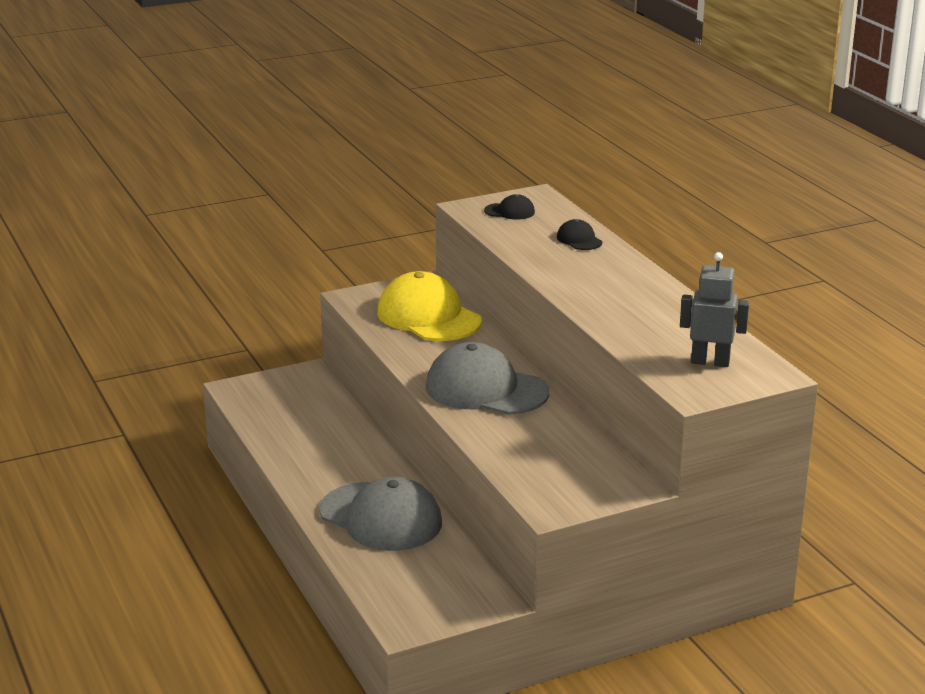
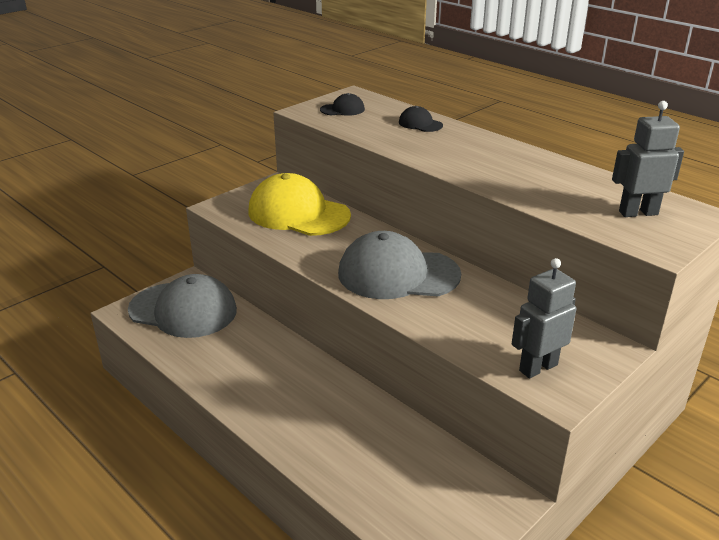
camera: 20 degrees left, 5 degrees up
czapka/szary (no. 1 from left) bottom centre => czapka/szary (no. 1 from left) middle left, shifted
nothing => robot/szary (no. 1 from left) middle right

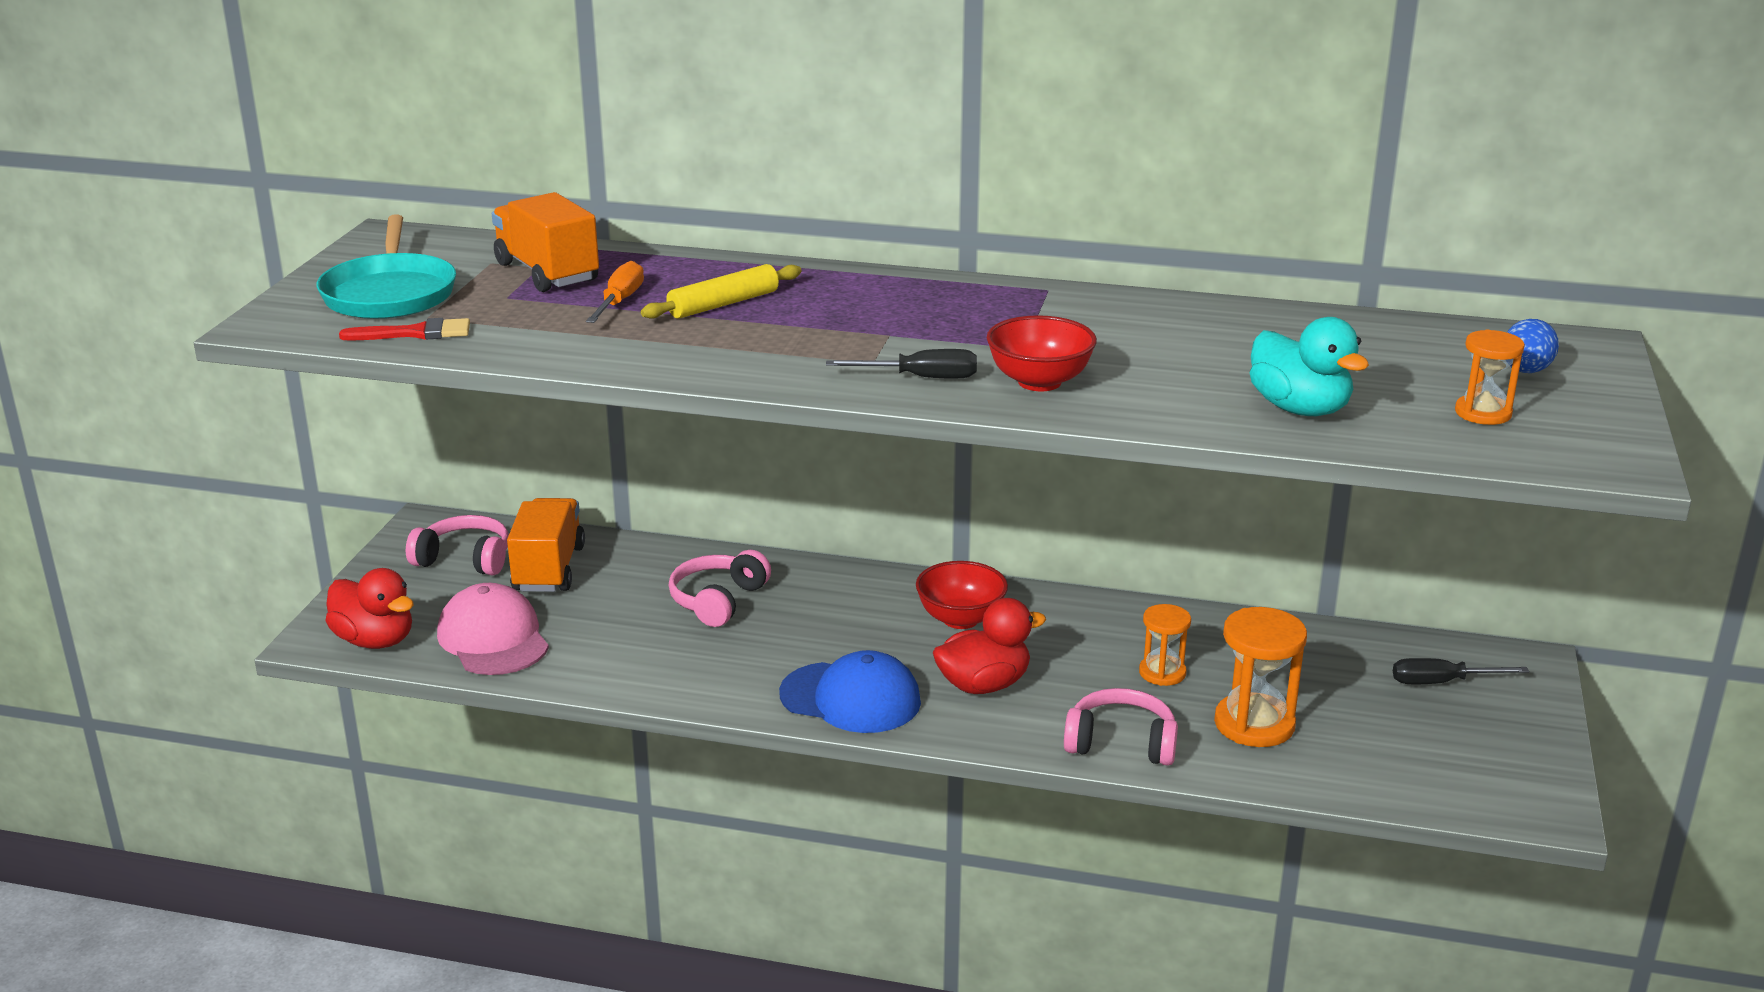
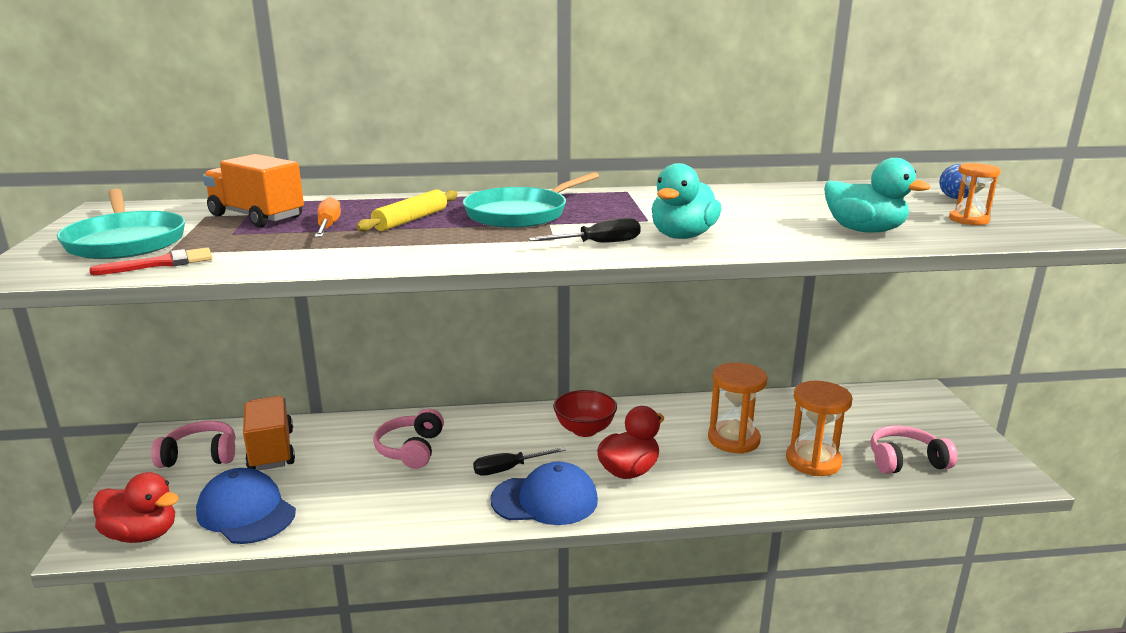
camera: 20 degrees left, 5 degrees down
miska/czerwony (no. 2 from left) centre => kaczka/turkusowy (no. 1 from left) top centre
czapka/różowy middle left => czapka/niebieski (no. 1 from left) bottom left
klepsydra/pomarańczowy (no. 1 from left) centre, x1.63
śrubokręt/czarny (no. 2 from left in the first image) bottom right => śrubokręt/czarny (no. 1 from left) bottom centre, shifted
słuchawki/różowy (no. 3 from left) bottom centre => słuchawki/różowy (no. 3 from left) bottom right, shifted
nothing => patelnia/turkusowy (no. 2 from left) top centre

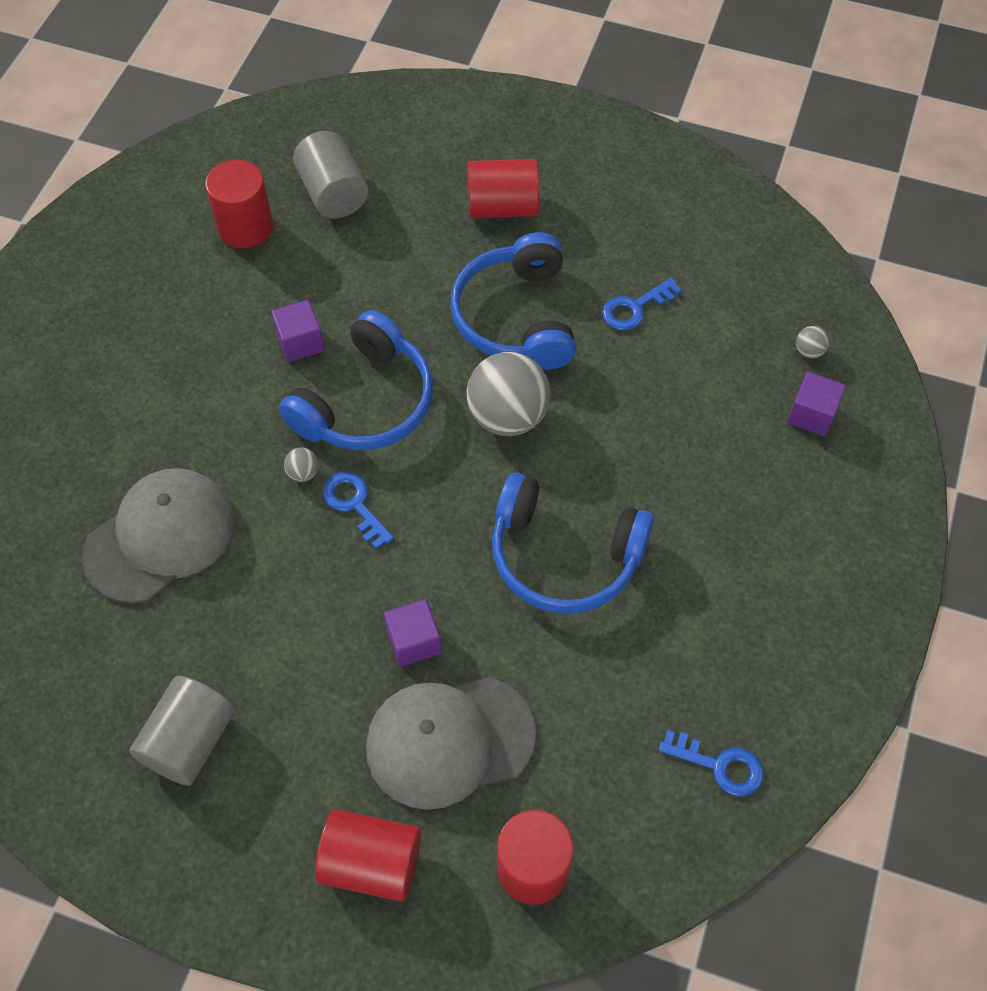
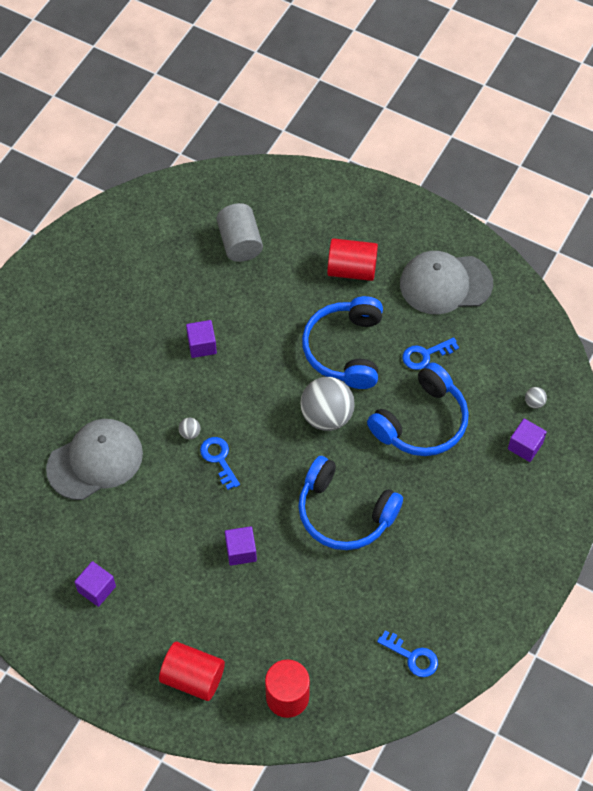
camera: 10 degrees right, 0 degrees up
walec/czerwony (no. 1 from left) top left => nothing
słuchawki/niebieski (no. 1 from left in the first image) centre => słuchawki/niebieski (no. 3 from left) middle right, shifted
walec/szary (no. 1 from left) bottom left => sześcian/fioletowy (no. 1 from left) bottom left
czapka/szary (no. 2 from left) bottom centre => czapka/szary (no. 2 from left) middle right, shifted

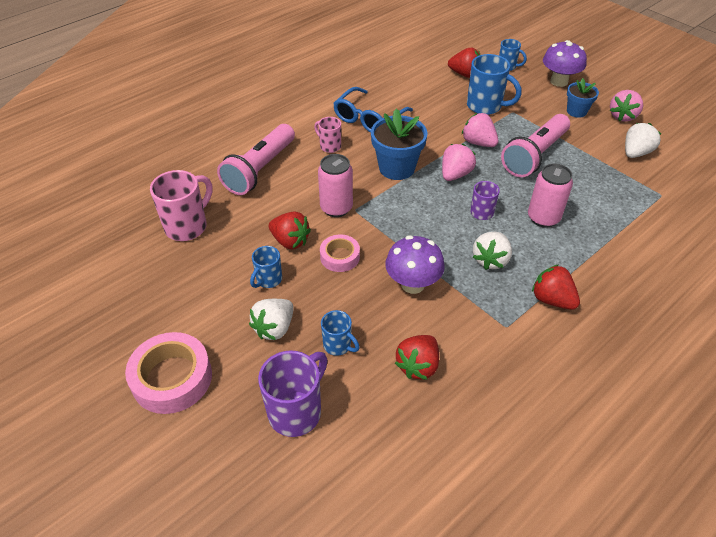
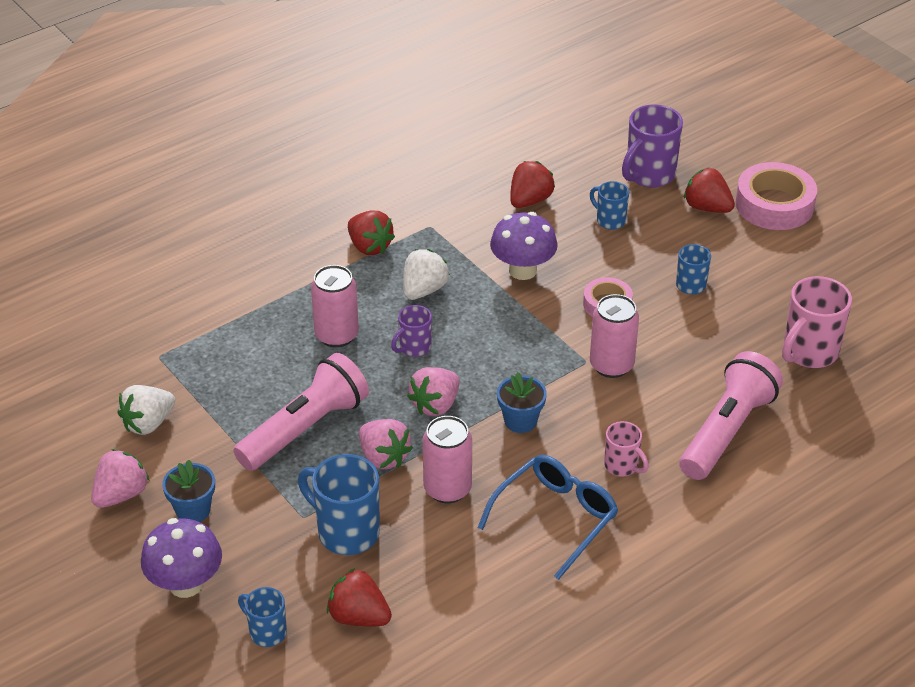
camera: 175 degrees left, 5 degrees down
doniczka/niebieski (no. 1 from left in the first image) top centre => doniczka/niebieski (no. 2 from left) centre, x0.61
truskawka/czerwony (no. 1 from left in the first image) centre => truskawka/czerwony (no. 4 from left) top right, shifted
truskawka/biały (no. 1 from left) centre => nothing
nothing => puszka/różowy (no. 2 from left) bottom centre

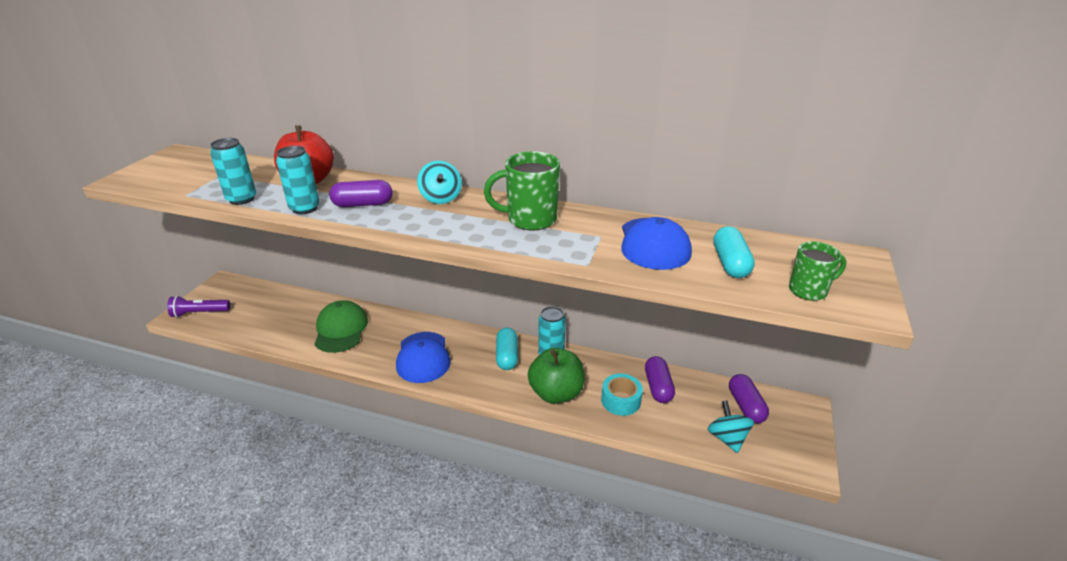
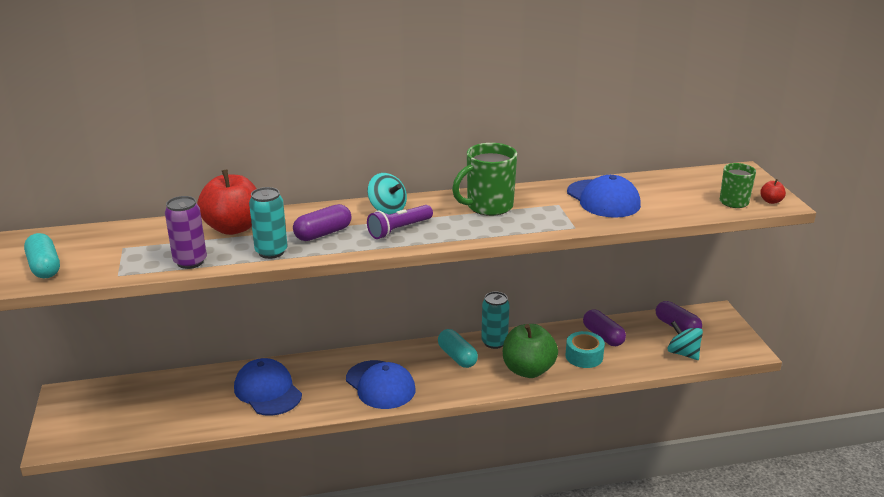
camera: 30 degrees left, 5 degrees down
puszka/turkusowy (no. 1 from left) top left => puszka/fioletowy middle left
kapsułka/turkusowy (no. 2 from left in the first image) middle right => kapsułka/turkusowy (no. 1 from left) middle left, shifted
latarka/fioletowy middle left => latarka/fioletowy centre, shifted
czapka/zielony middle left => czapka/niebieski (no. 1 from left) bottom left
nothing => jabłko/czerwony (no. 2 from left) middle right

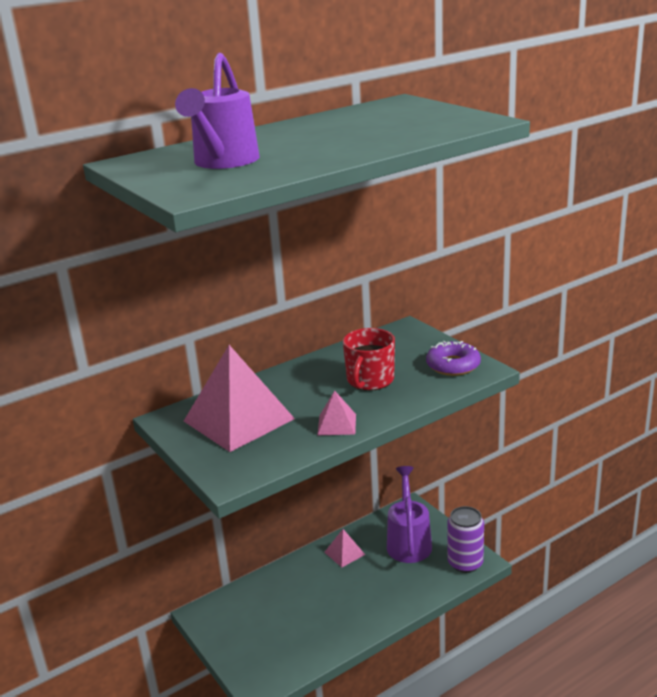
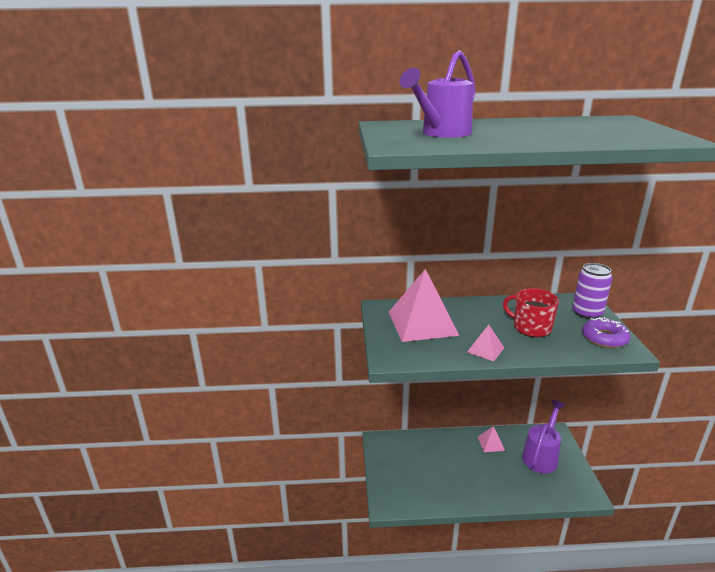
camera: 30 degrees right, 0 degrees up
kubek/czerwony centre => kubek/czerwony middle right, 75 degrees clockwise
puszka/fioletowy bottom right => puszka/fioletowy middle right, shifted

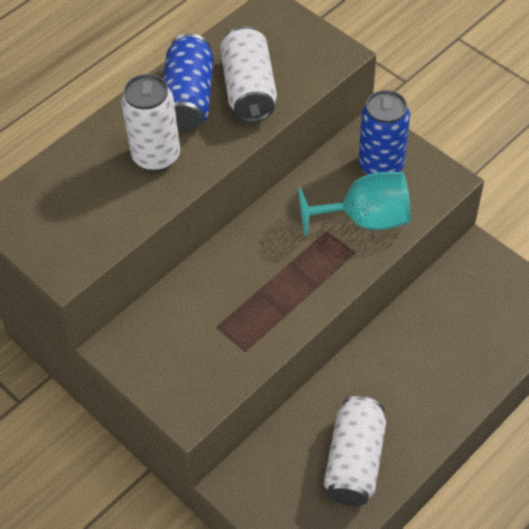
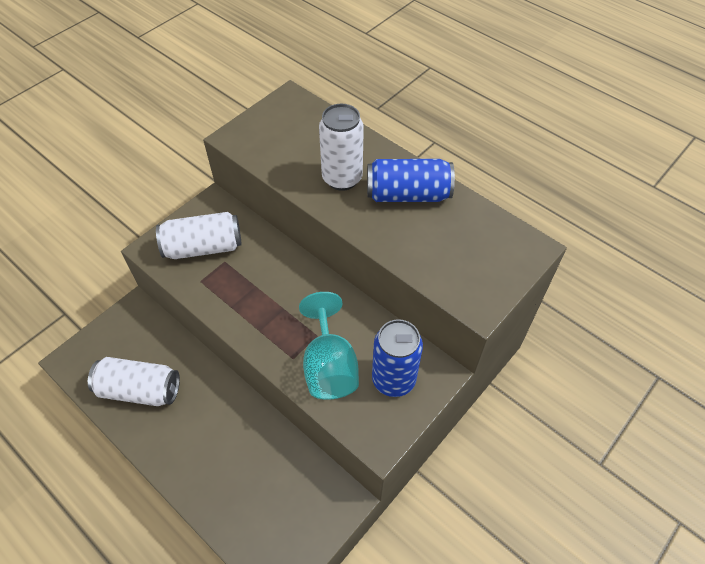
camera: 85 degrees right, 0 degrees up
puszka/biały (no. 2 from left) top centre => puszka/biały (no. 2 from left) middle left, shifted

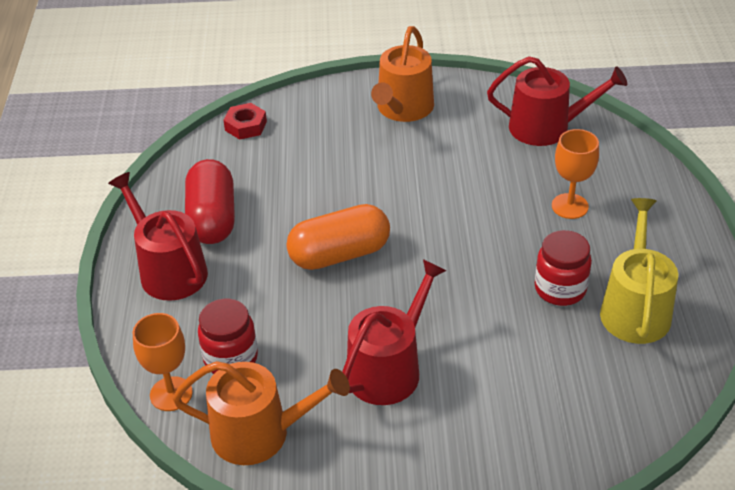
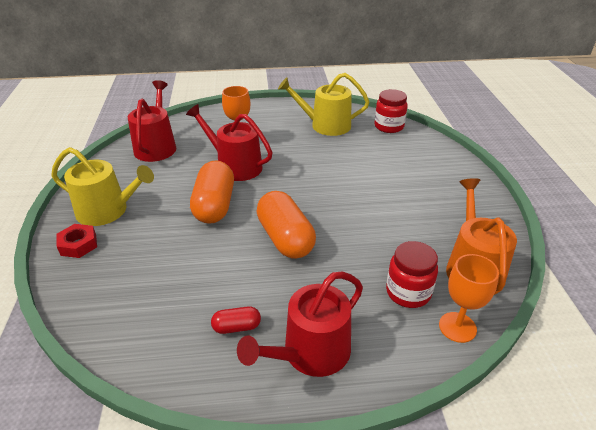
camera: 95 degrees left, 5 degrees down
konewka/pomarańczowy (no. 2 from left) top centre => konewka/żółty (no. 1 from left) middle left
nakrętka/czerwony top centre => nakrętka/czerwony middle left, shifted
kapsułka/czerwony middle left => kapsułka/czerwony bottom centre, x0.48
słoik/czerwony (no. 2 from left in the first image) middle right => słoik/czerwony (no. 1 from left) top centre, shifted
konewka/czerwony (no. 2 from left) bottom centre => konewka/czerwony (no. 2 from left) top centre, shifted
nothing => kapsułka/pomarańczowy (no. 1 from left) centre

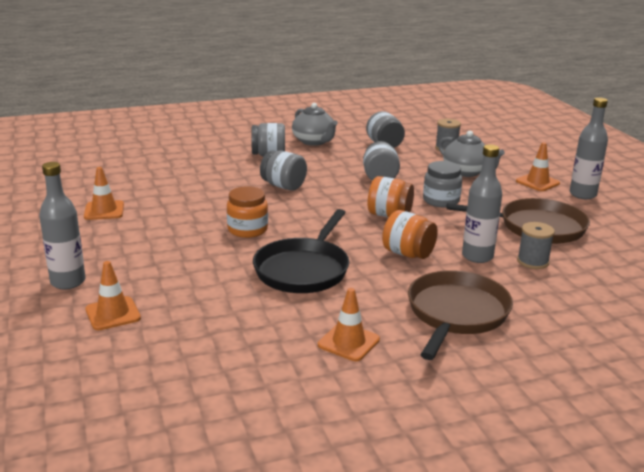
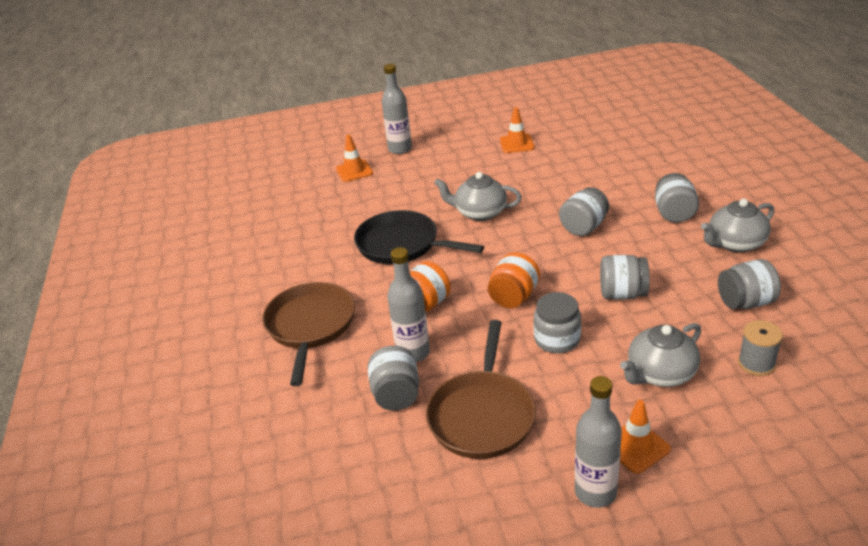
camera: 100 degrees right, 10 degrees up
słoik/pomarańczowy (no. 1 from left) centre => imbryk/szary (no. 1 from left) centre
szpulka/szary (no. 2 from left) middle right => słoik/szary (no. 1 from left) bottom centre
patelnia/brązowy (no. 1 from left) bottom right => patelnia/brązowy (no. 1 from left) centre, 120 degrees counterclockwise
pachołek/pomarańczowy (no. 3 from left) bottom centre => nothing

